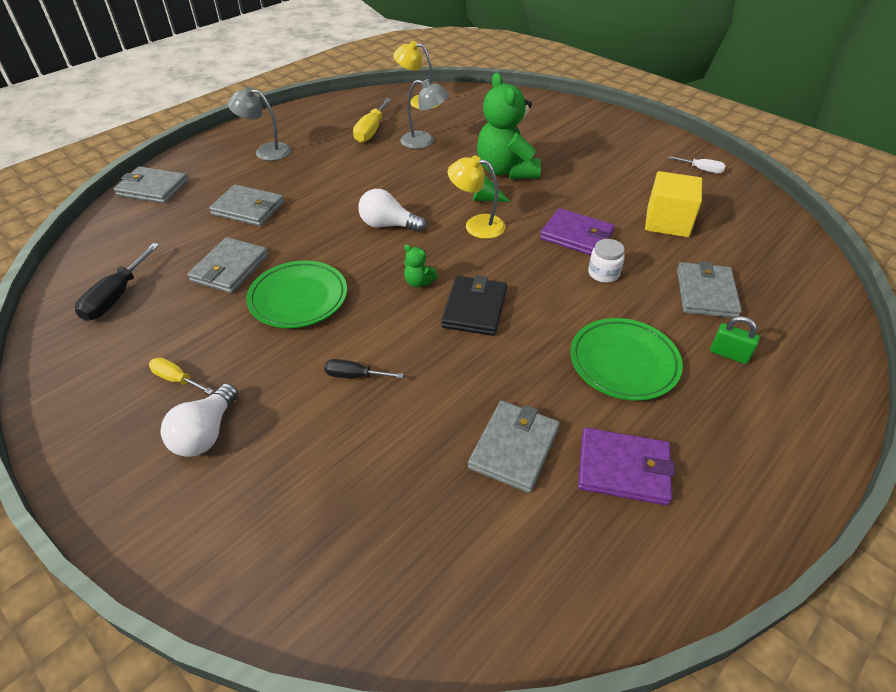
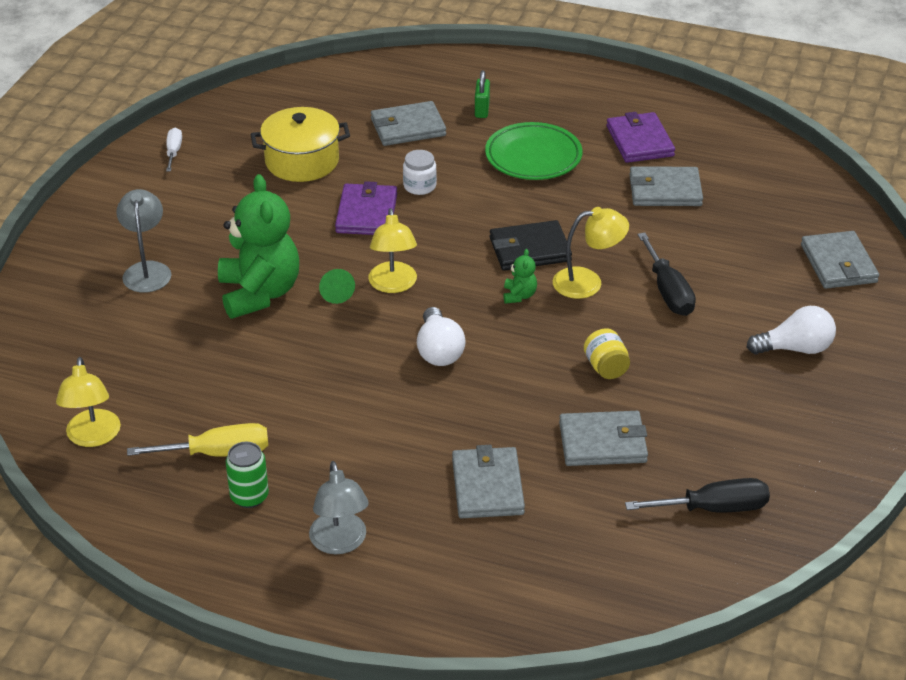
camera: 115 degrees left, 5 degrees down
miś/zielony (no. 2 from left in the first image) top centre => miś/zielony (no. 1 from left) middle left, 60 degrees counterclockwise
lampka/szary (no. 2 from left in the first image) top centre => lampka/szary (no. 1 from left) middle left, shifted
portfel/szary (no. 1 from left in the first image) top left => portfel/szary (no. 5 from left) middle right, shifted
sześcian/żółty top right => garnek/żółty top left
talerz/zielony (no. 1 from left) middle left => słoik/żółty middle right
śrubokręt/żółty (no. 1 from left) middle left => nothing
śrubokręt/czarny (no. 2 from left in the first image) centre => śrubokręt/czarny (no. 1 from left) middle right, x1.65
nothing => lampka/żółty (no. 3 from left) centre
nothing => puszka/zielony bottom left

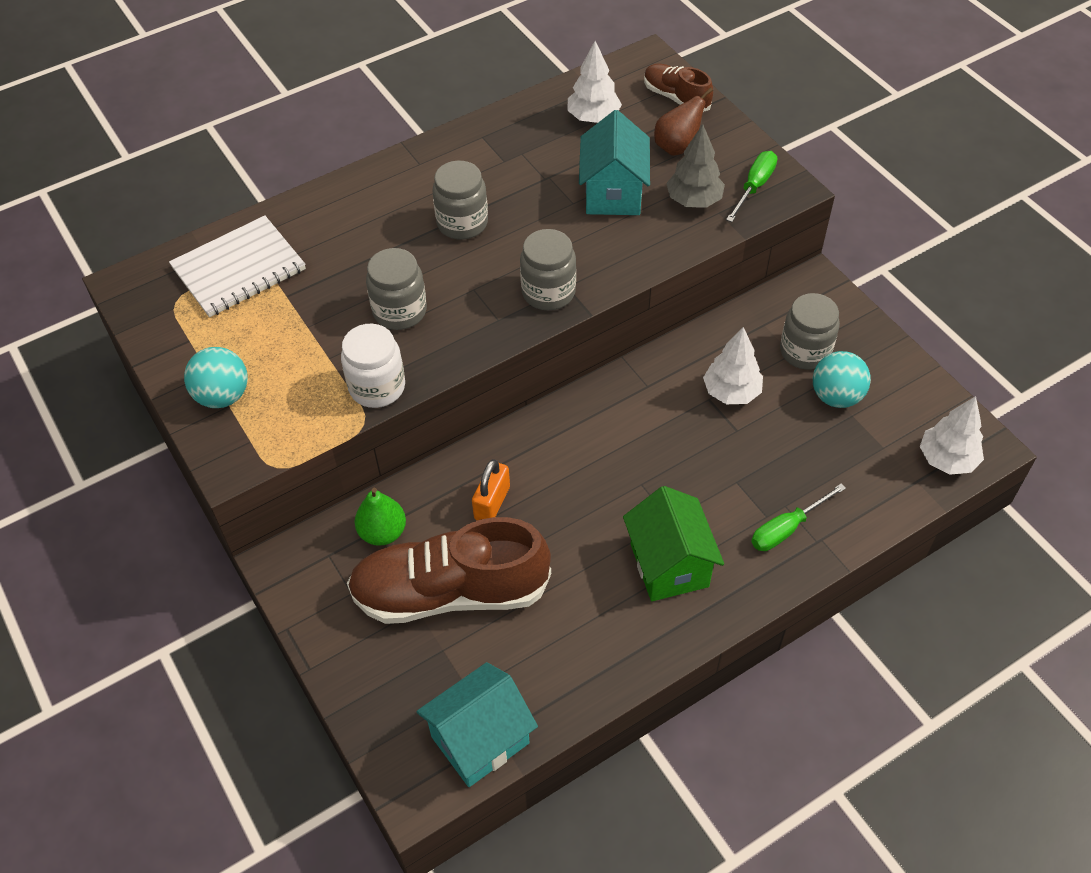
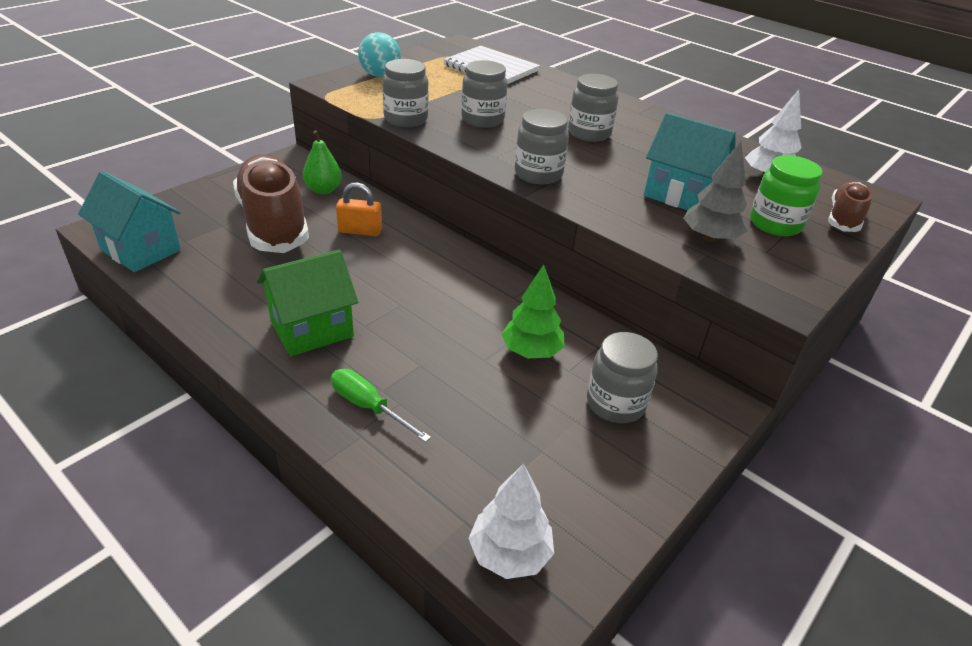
camera: 70 degrees right, 15 degrees down
gruszka/brązowy top centre => słoik/zielony top right
domek/turkusowy (no. 2 from left) top centre => domek/turkusowy (no. 2 from left) top right, 45 degrees clockwise
śrubokręt/zielony (no. 1 from left) top right => nothing
słoik/biały centre => słoik/szary (no. 1 from left) top centre
drzewko/biały (no. 2 from left) middle right => drzewko/zielony centre
piłka/turkusowy (no. 2 from left) middle right => nothing

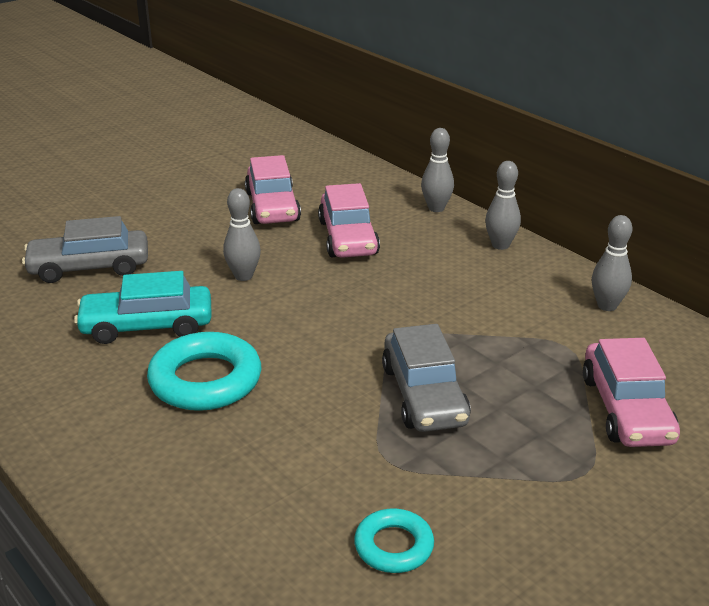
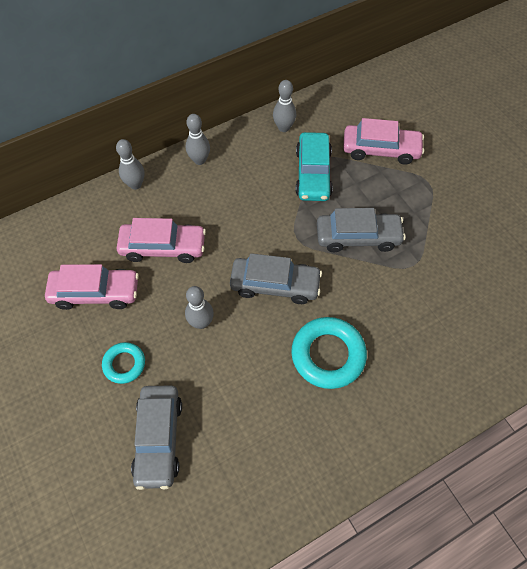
camera: 80 degrees left, 30 degrees up
samochód/turkusowy middle left => samochód/turkusowy top centre, shifted
pierścień/turkusowy (no. 2 from left in the first image) bottom centre => pierścień/turkusowy (no. 1 from left) middle left, shifted
nothing => samochód/szary (no. 2 from left) centre

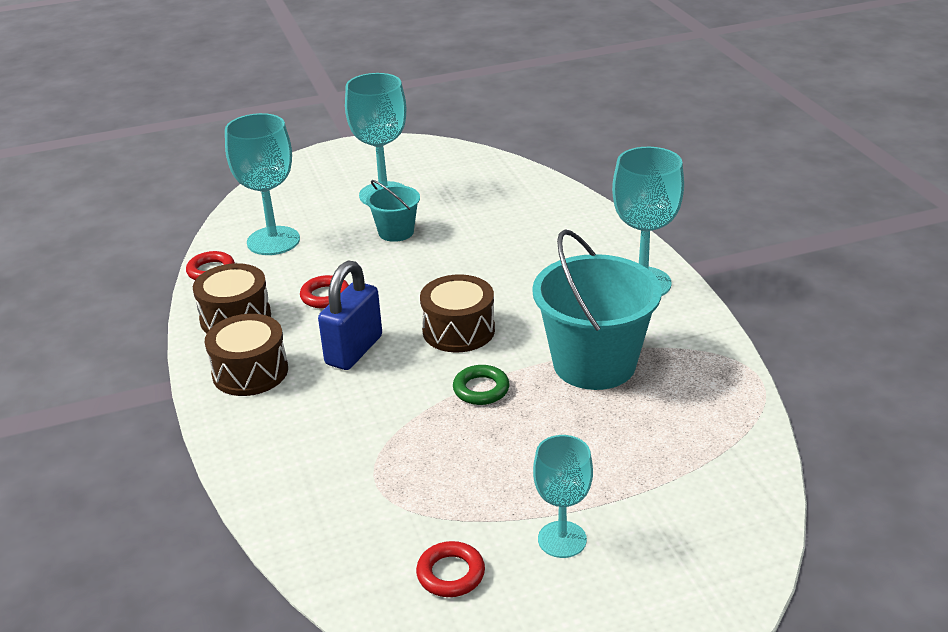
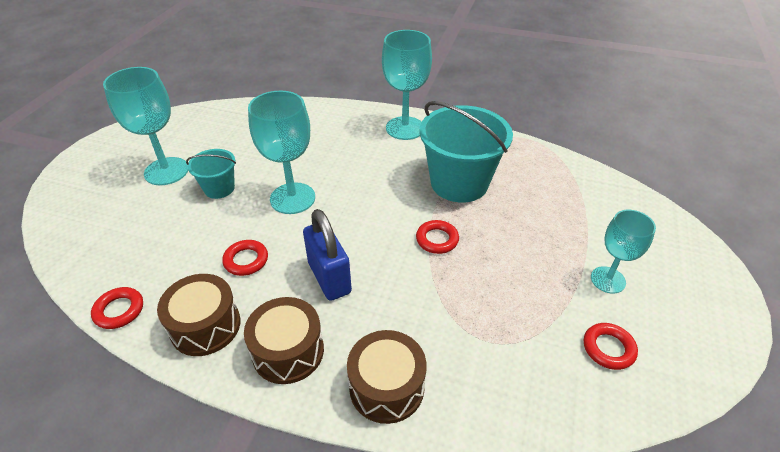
camera: 55 degrees left, 10 degrees up
kielich/turkusowy (no. 1 from left in the first image) top left => kielich/turkusowy (no. 2 from left) centre, shifted
bęben/brązowy (no. 3 from left) centre => bęben/brązowy (no. 3 from left) bottom centre, shifted
pierścień/zielony centre => pierścień/czerwony (no. 3 from left) centre

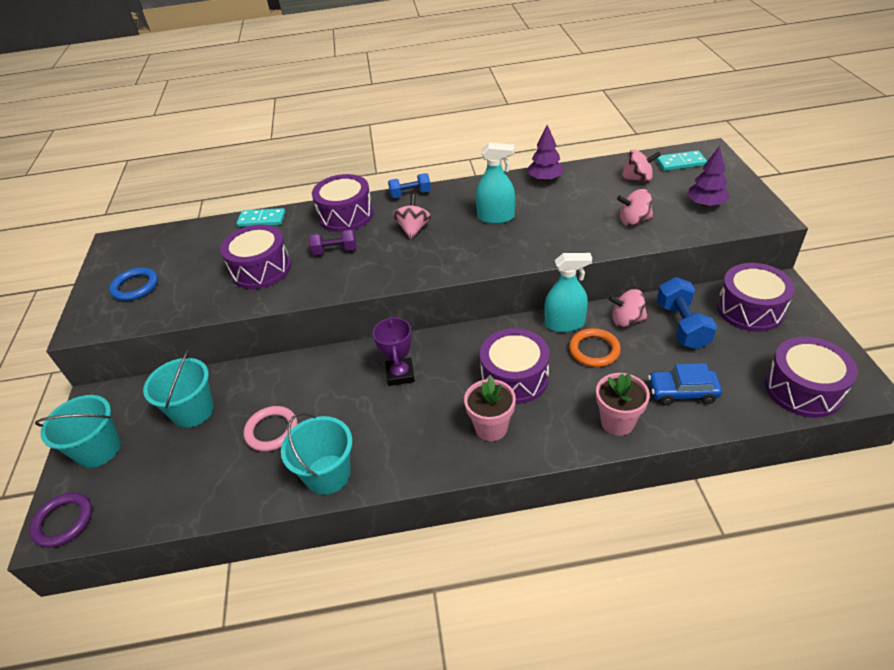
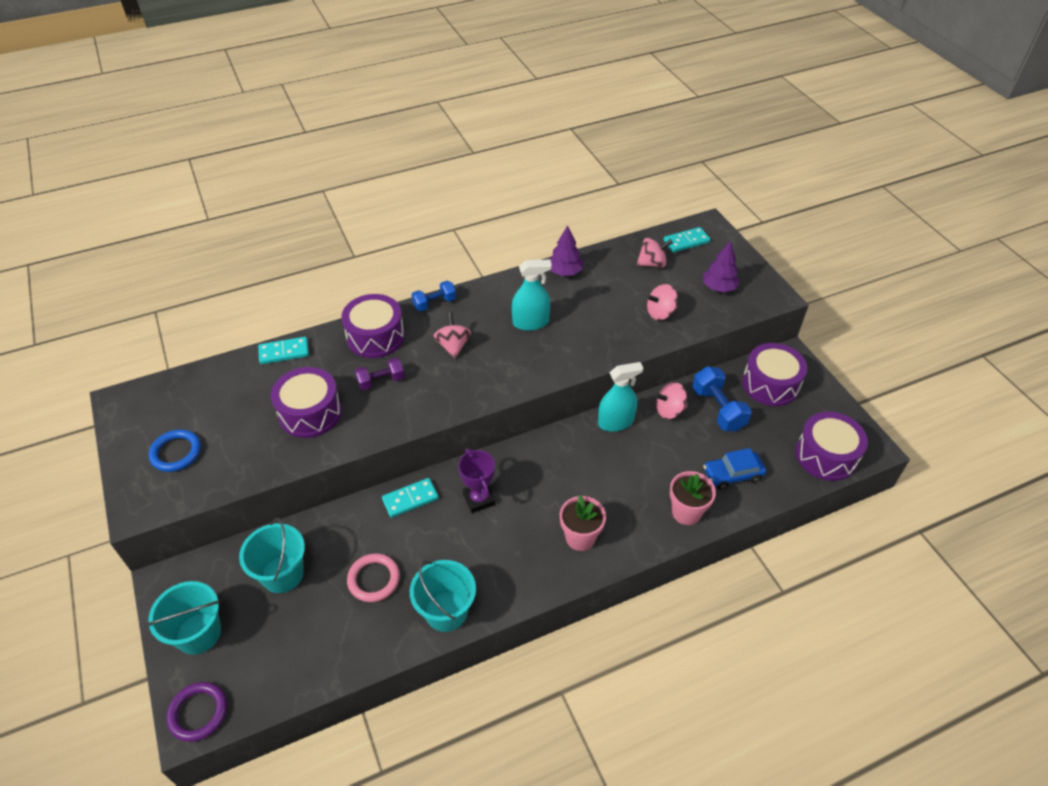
camera: 20 degrees left, 5 degrees up
bęben/fioletowy (no. 3 from left) centre => nothing
pierścień/pomarańczowy centre => nothing
nothing => kostka domina/turkusowy (no. 2 from left) centre

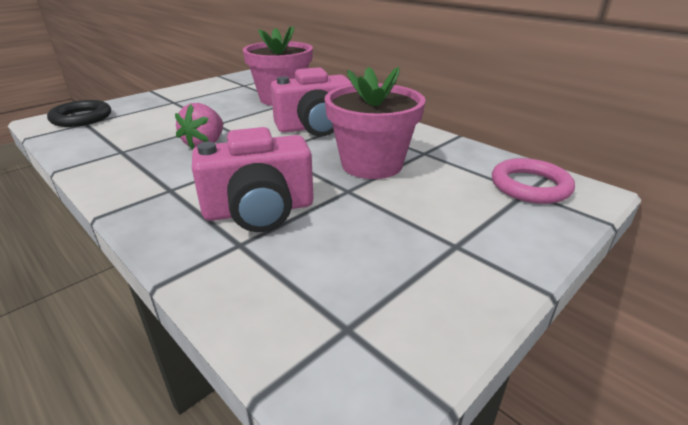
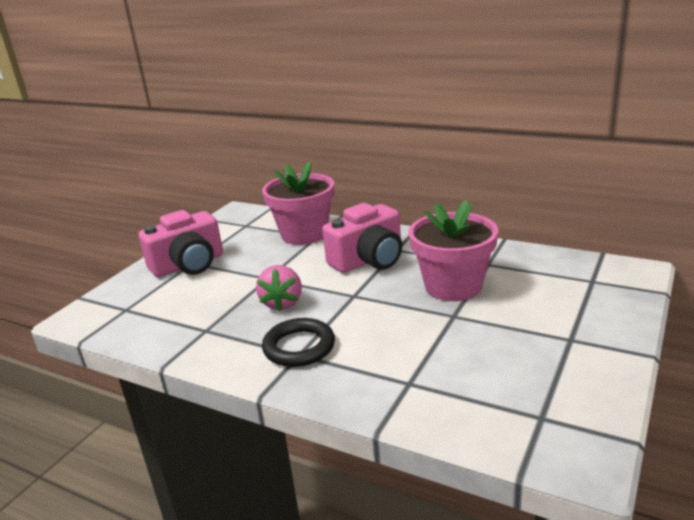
camera: 15 degrees left, 5 degrees down
pierścień/czarny top left => pierścień/czarny centre, shifted
aparat fotograficzny/różowy (no. 1 from left) centre => aparat fotograficzny/różowy (no. 1 from left) middle left, shifted
pierścień/różowy middle right => nothing

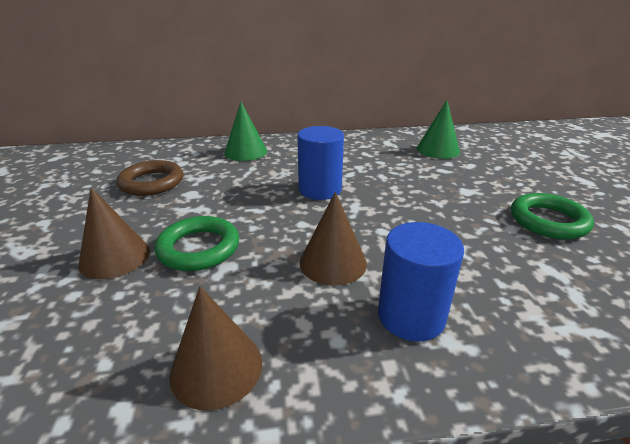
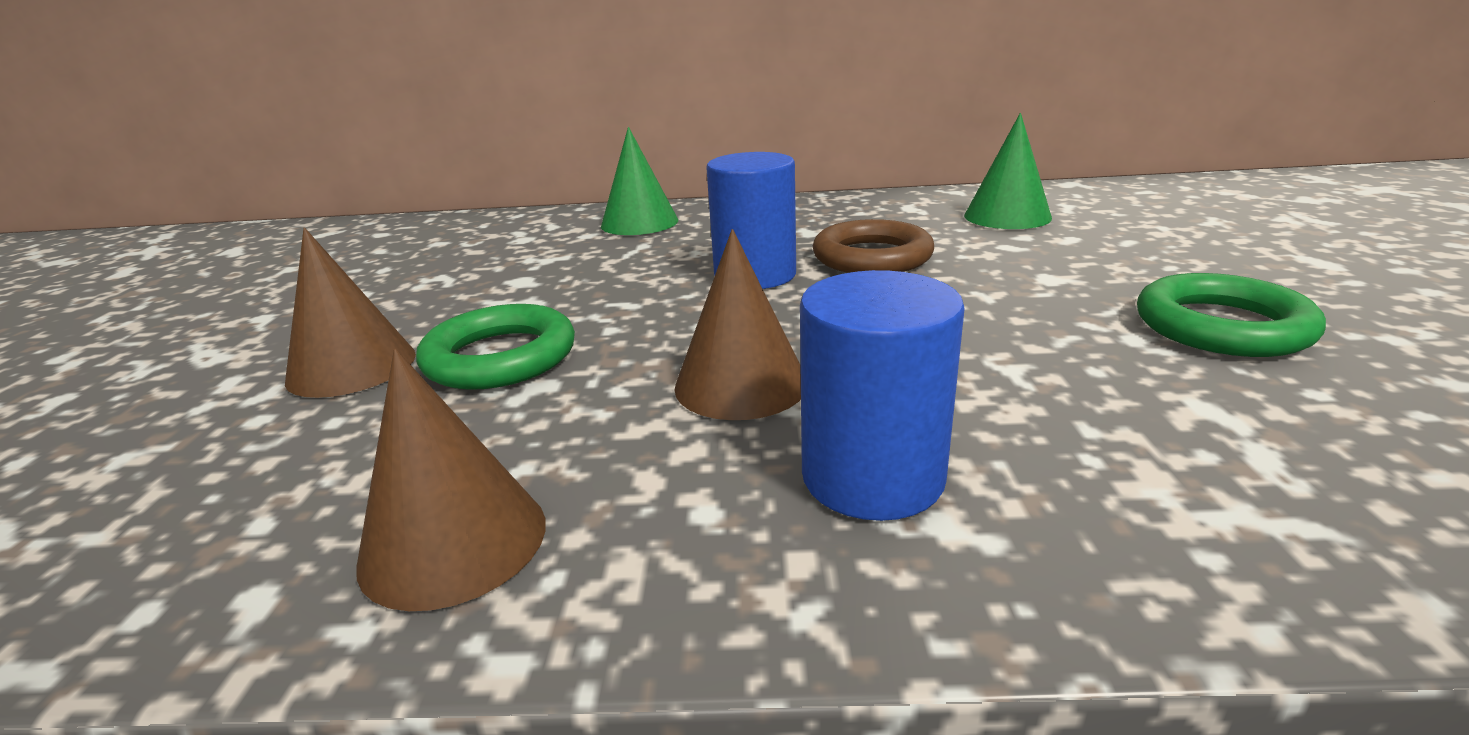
camera: 10 degrees right, 5 degrees down
pierścień/brązowy middle left => pierścień/brązowy centre, shifted

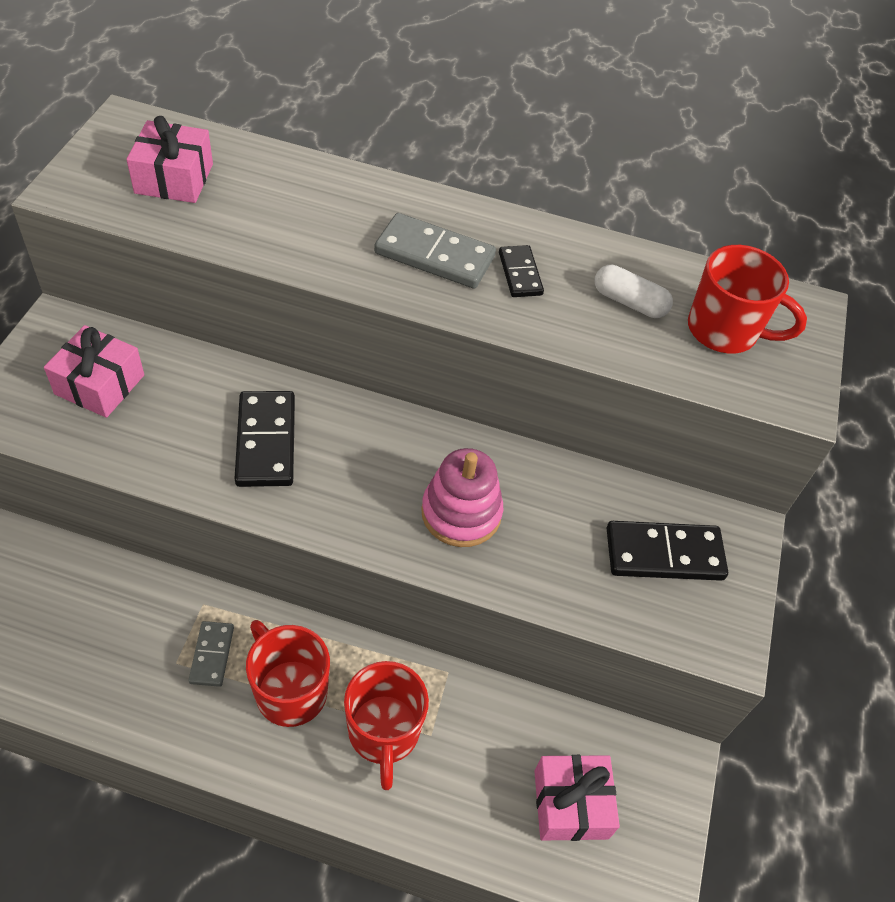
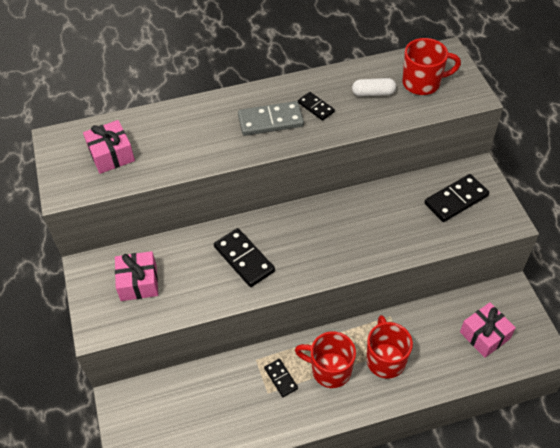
camera: 25 degrees left, 0 degrees up
zabawka nakładanka/różowy centre => nothing
kostka domina/szary (no. 1 from left) bottom left => kostka domina/czarny (no. 2 from left) bottom centre
kubek/czerwony (no. 2 from left) bottom centre => kubek/czerwony (no. 2 from left) bottom right, 150 degrees counterclockwise

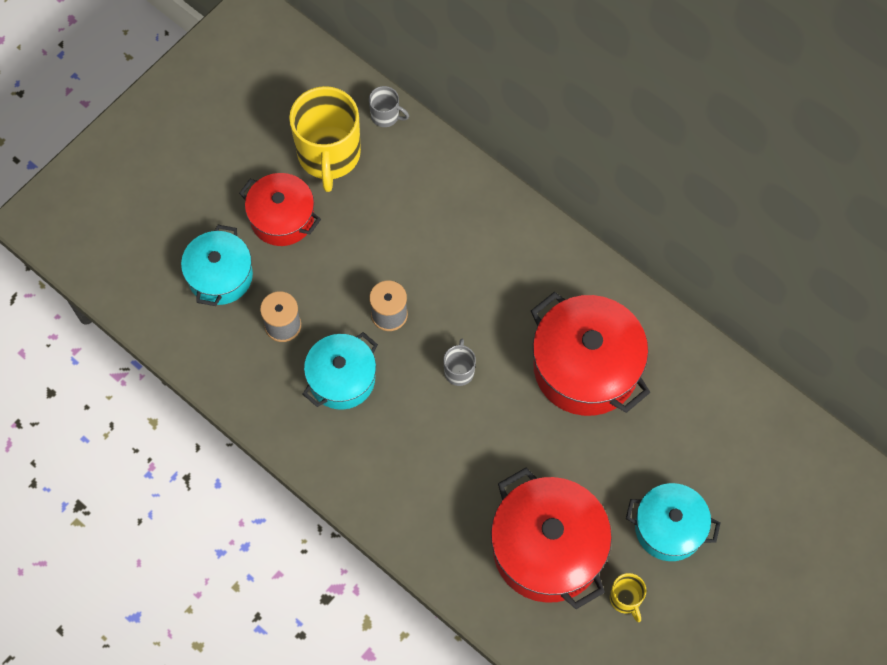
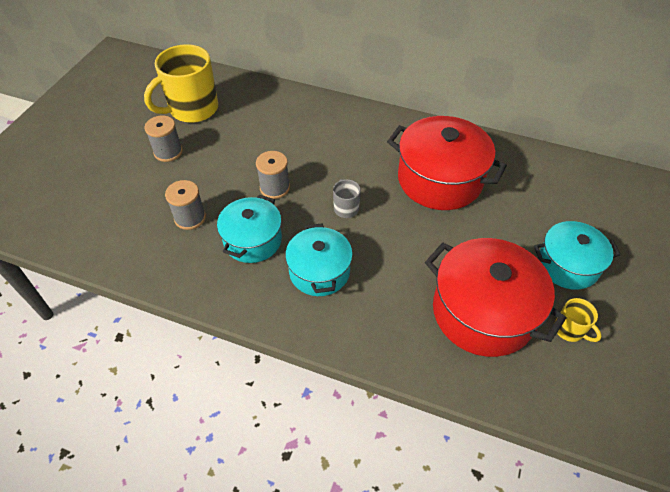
camera: 20 degrees left, 15 degrees down
kubek/żółty (no. 1 from left) top centre => kubek/żółty (no. 1 from left) top left, 75 degrees clockwise
kubek/szary (no. 1 from left) top centre => nothing
garnek/czerwony (no. 1 from left) top left => szpulka/szary (no. 1 from left) top left
garnek/turkusowy (no. 1 from left in the first image) middle left => garnek/turkusowy (no. 2 from left) centre, shifted

